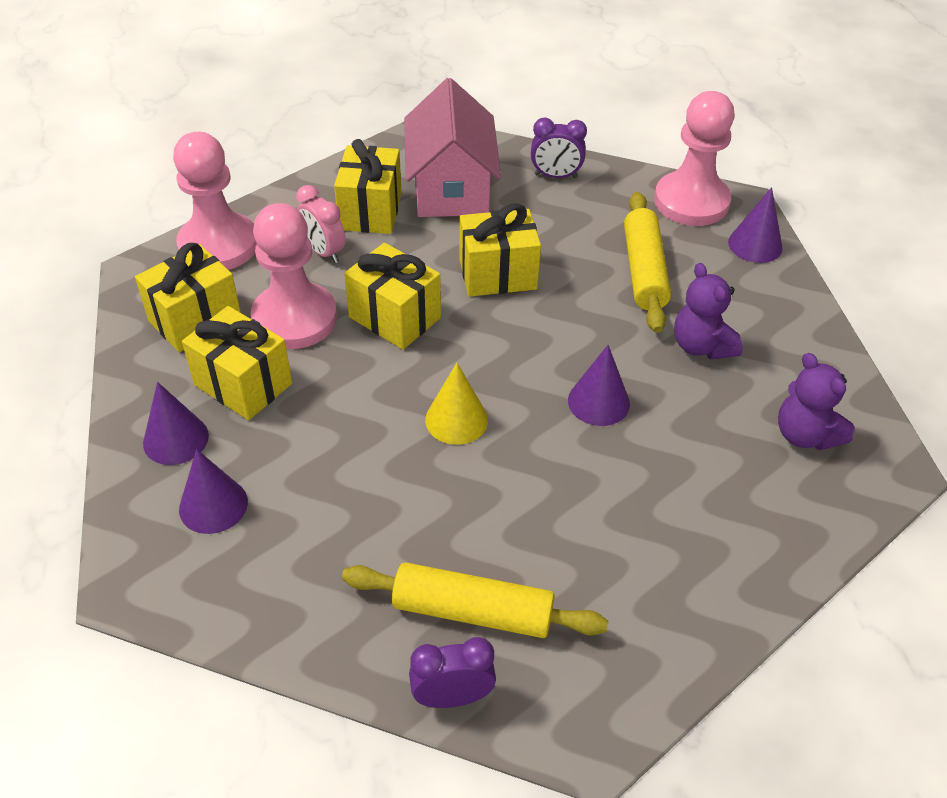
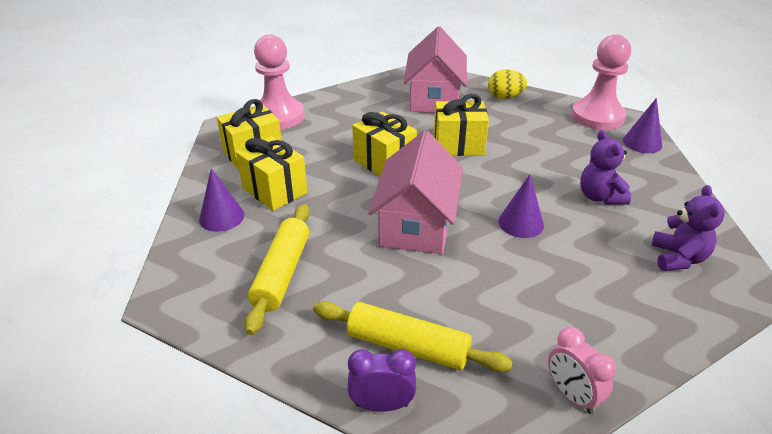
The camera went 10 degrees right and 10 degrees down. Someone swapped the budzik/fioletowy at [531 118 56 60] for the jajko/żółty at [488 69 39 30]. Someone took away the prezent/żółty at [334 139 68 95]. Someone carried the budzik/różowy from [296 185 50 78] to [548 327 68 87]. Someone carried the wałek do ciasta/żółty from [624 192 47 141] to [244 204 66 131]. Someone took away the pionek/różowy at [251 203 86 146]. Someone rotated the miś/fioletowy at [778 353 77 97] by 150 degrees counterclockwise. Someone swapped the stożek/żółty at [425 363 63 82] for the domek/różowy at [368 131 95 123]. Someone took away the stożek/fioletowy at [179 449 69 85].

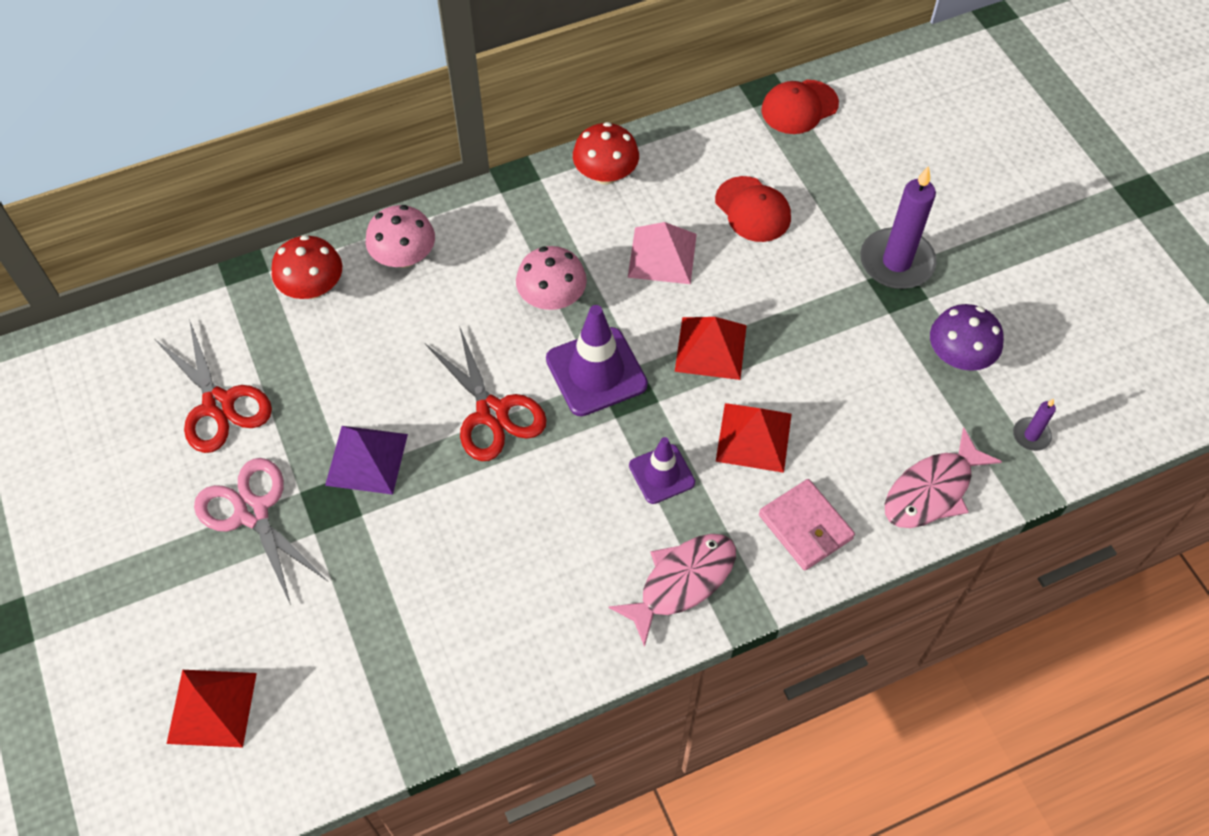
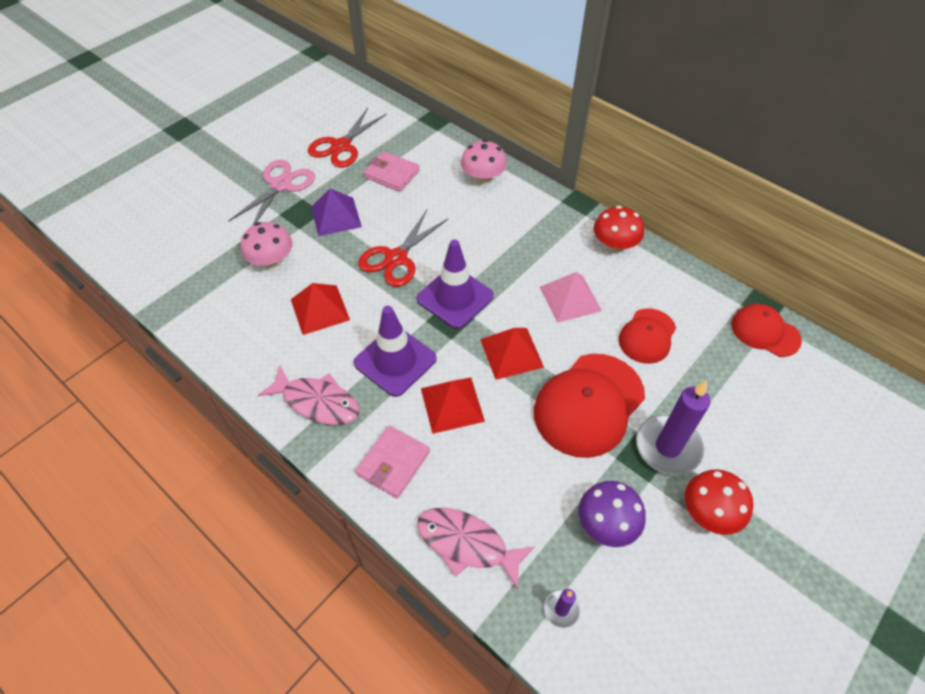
The camera went 65 degrees right and 5 degrees down. Someone carried the grzyb/czerwony from [272 235 70 64] to [685 469 68 66]. Someone carried the grzyb/różowy from [516 246 71 64] to [241 222 52 47]. Someone scaled the pachołek/fioletowy at [629 437 66 67] by 1.62. Someone carried the piramida/czerwony from [167 670 90 78] to [291 283 59 52]. Someone put down the portfel/różowy at [363 151 57 41]. Someone put down the czapka/czerwony at [534 354 111 104].

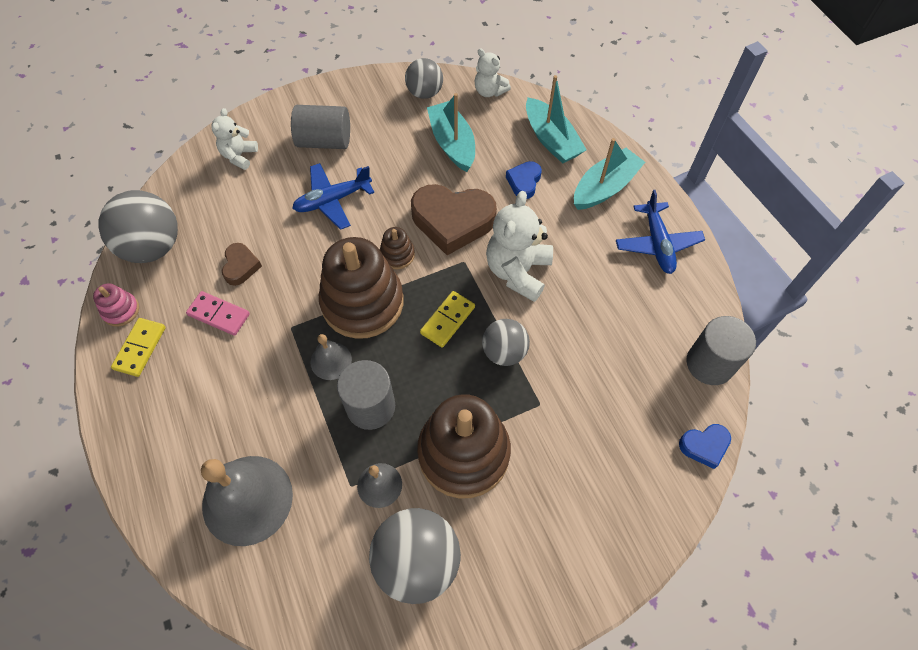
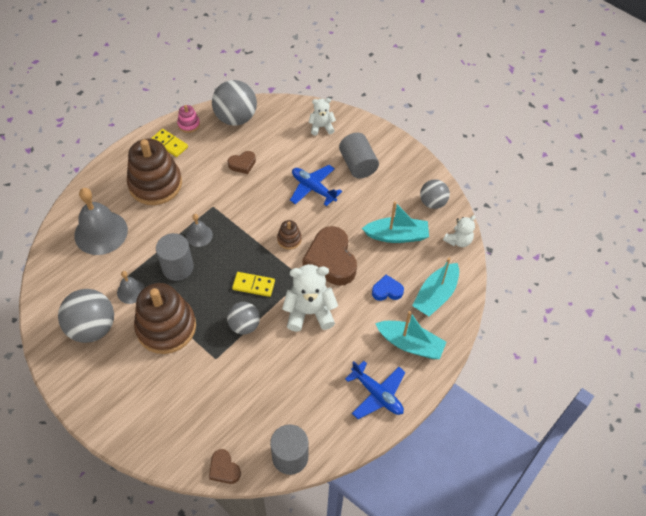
The camera went 65 degrees right and 5 degrees down. Someone rotated the miś/biały at [474 48 37 49] by 150 degrees counterclockwise. Someone rotated the łódka/turkusowy at [427 93 48 79] by 45 degrees clockwise. Someone rotated the samolot/niebieski at [616 190 89 84] by 105 degrees counterclockwise. Someone carried the zabawka nakładanka/brązowy from [319 237 85 102] to [127 139 55 66]. Someone took away the kostka domina/różowy at [186 291 64 45]. Someone rotated the kostka domina/żółty at [111 318 55 59] by 45 degrees clockwise. Someone repainted the serce/niebieski at [679 424 52 45], which became the serce/brązowy at [209 449 32 35].

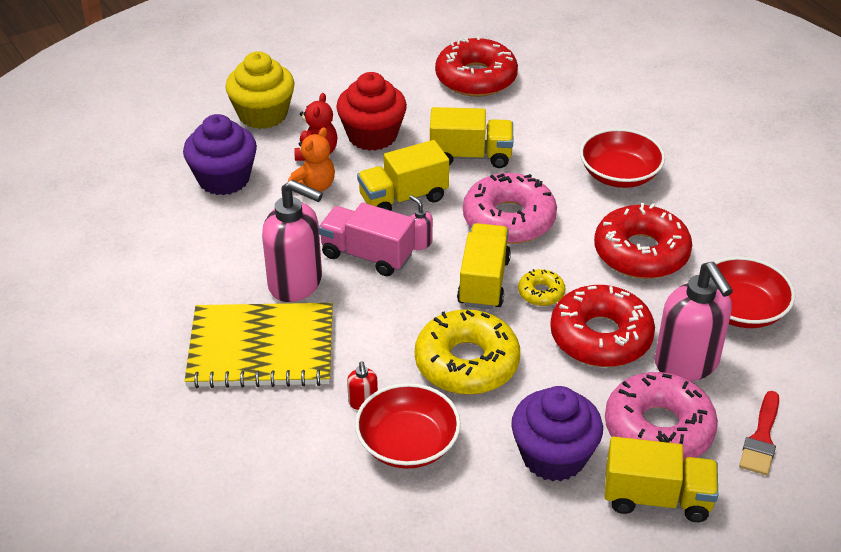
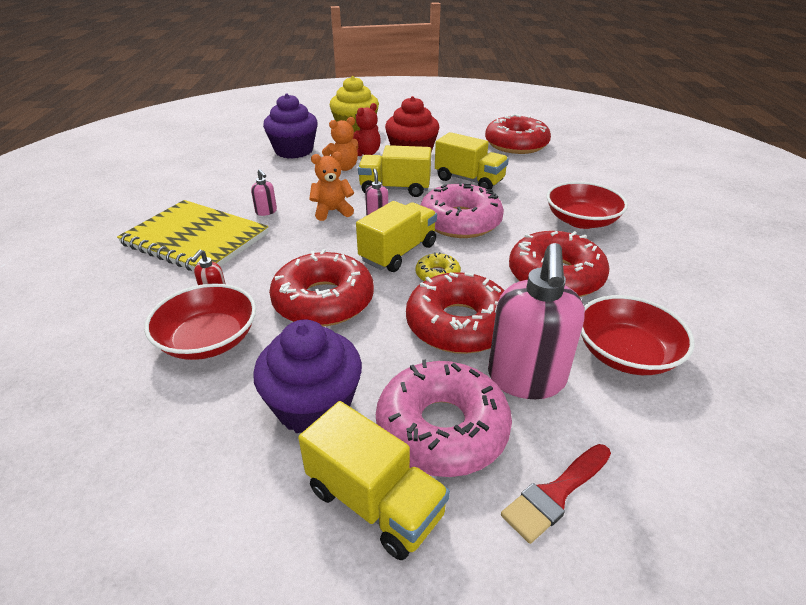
The camera went 30 degrees right and 5 degrees down. Someone scaled the dozownik mydła/różowy at [262 180 61 122] by 0.43. Someone swapped the ciężarówka/różowy at [319 203 96 73] for the miś/pomarańczowy at [309 152 45 69]. Someone repainted the donut/żółty at [415 309 105 86], which became the donut/czerwony at [269 249 105 78].

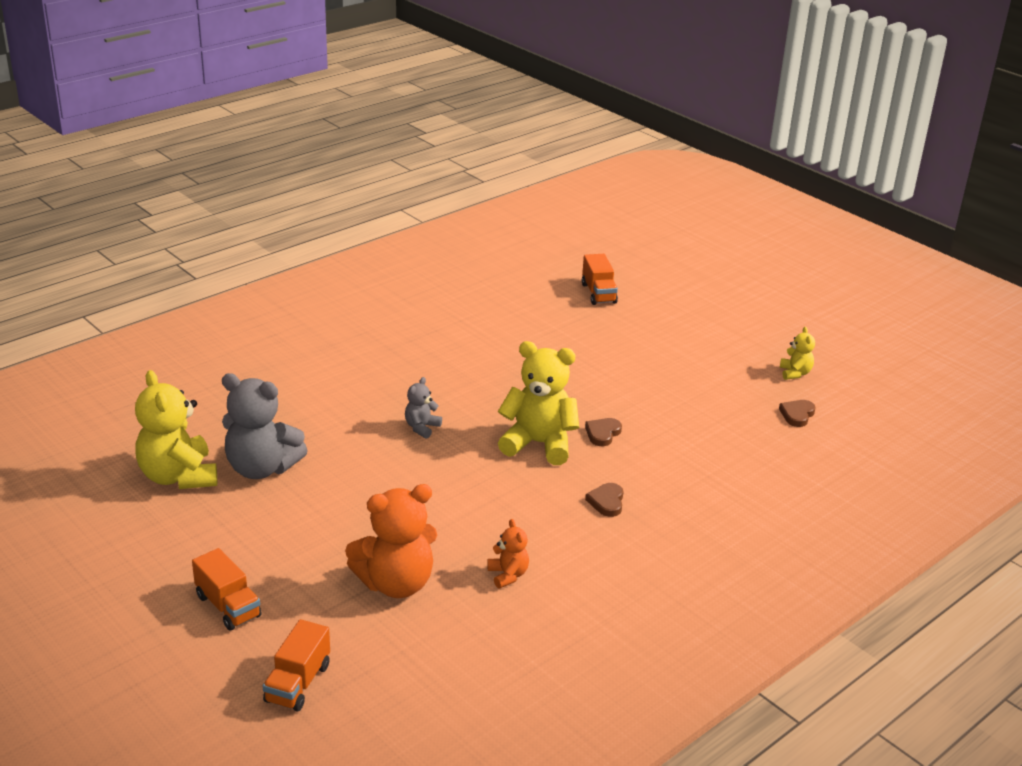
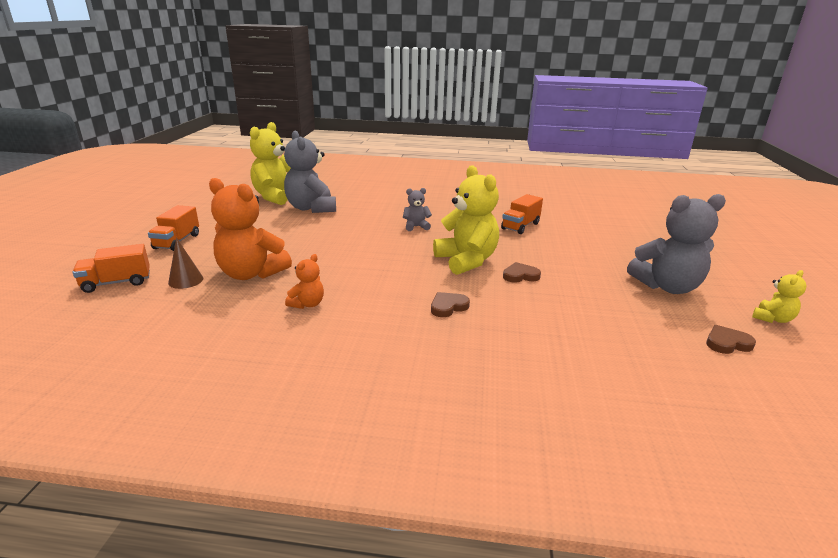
The camera went 50 degrees right and 5 degrees down. Someone carried the ciężarówka/pomarańczowy from [582 254 36 51] to [501 194 42 40]. Someone put down the miś/szary at [627 194 99 100]. Someone put down the stożek/brązowy at [168 237 35 52].

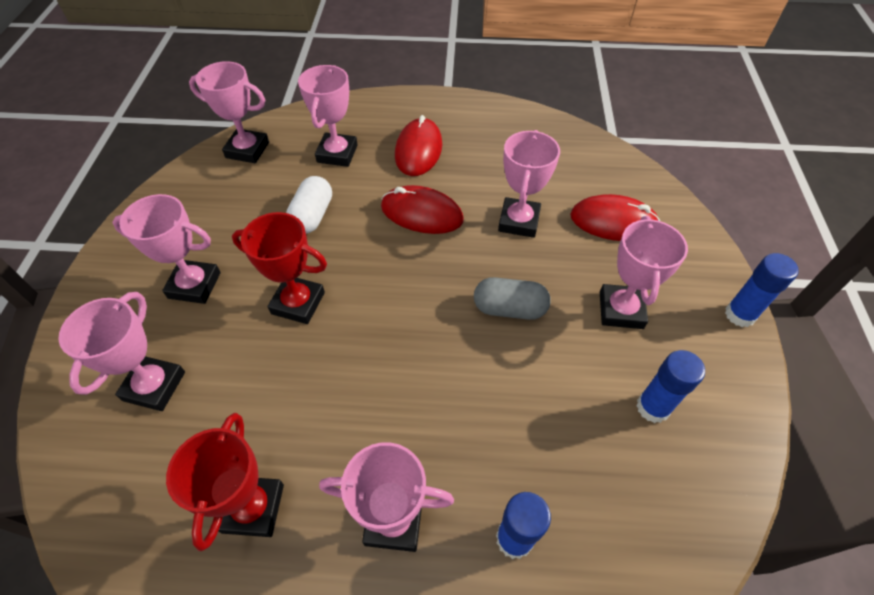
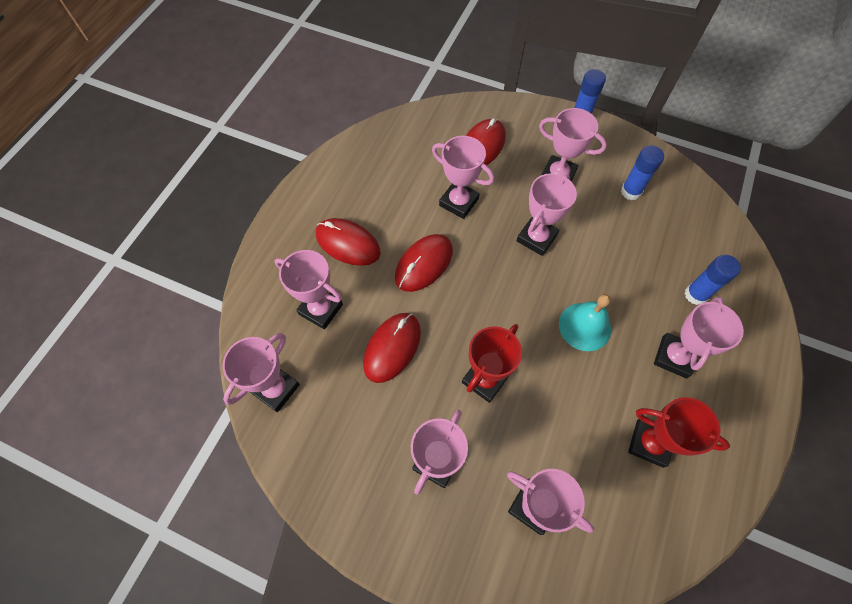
The camera went 70 degrees left and 10 degrees up. Someone swapped the kapsułka/biały at [286 176 46 58] for the myszka/czerwony at [363 313 58 70]. Someone swapped the kapsułka/szary at [474 277 77 43] for the puchar/różowy at [516 173 61 83]. Someone put down the dzwonek/turkusowy at [559 294 52 57].

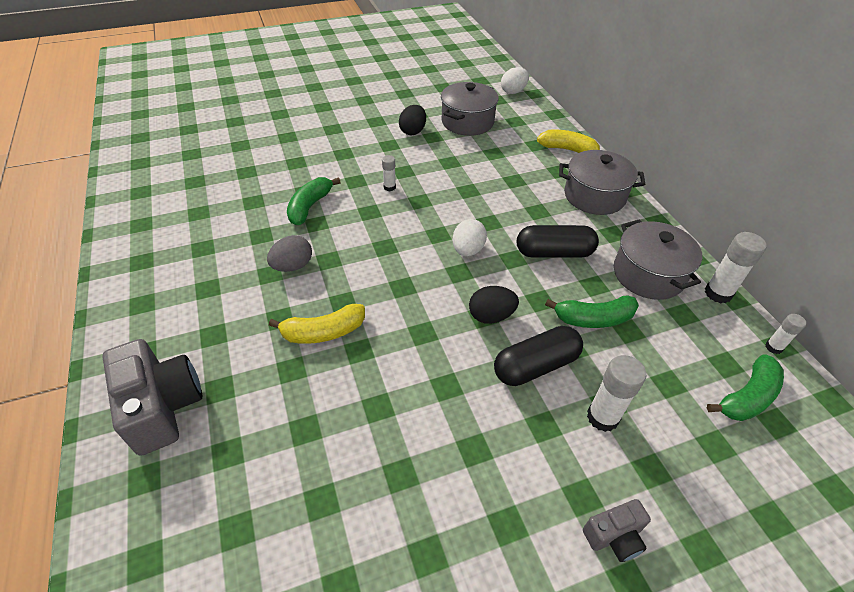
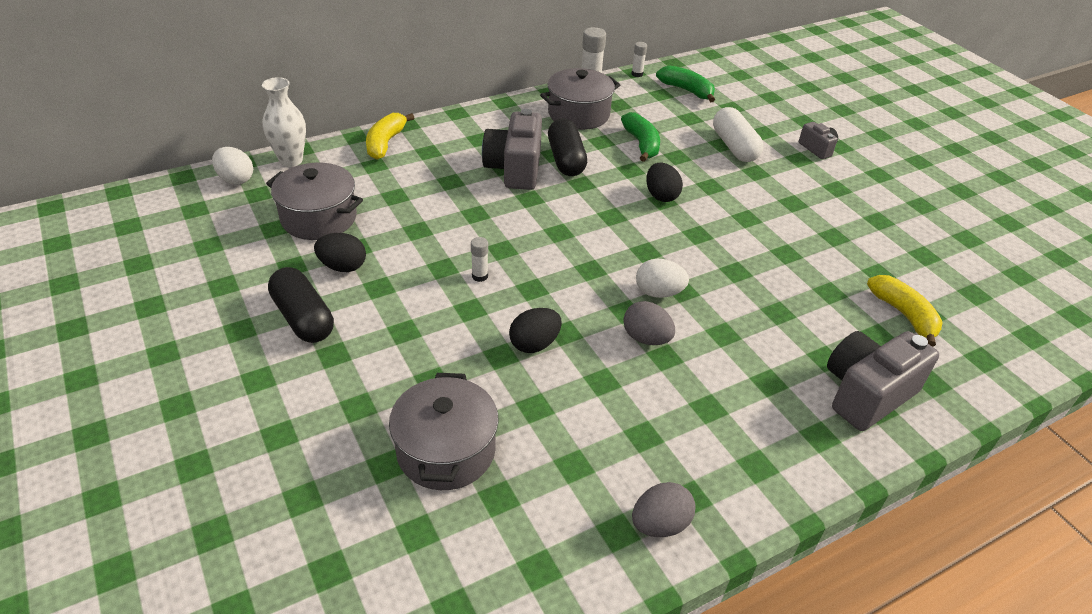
The camera went 100 degrees left and 5 degrees down. Someone carried the garnek/szary from [559 150 86 65] to [389 373 110 117]. Someone swapped the banan/zielony at [287 177 54 48] for the jajko/czarny at [509 308 53 45]. Someone carried the jajko/biały from [453 219 34 38] to [636 259 53 39]. Someone carried the banan/żółty from [269 304 96 40] to [867 275 75 72]. Someone carried the kapsułka/czarny from [494 326 89 60] to [268 267 66 76]. Someone swapped the klej w sztyfcie/biały at [587 355 59 77] for the kapsułka/biały at [713 107 50 55]. Someone put down the wazon/biały at [262 77 44 90]. Someone put down the aparat fotograficzny/szary at [482 109 60 81]. Someone put down the jajko/szary at [632 482 64 55].

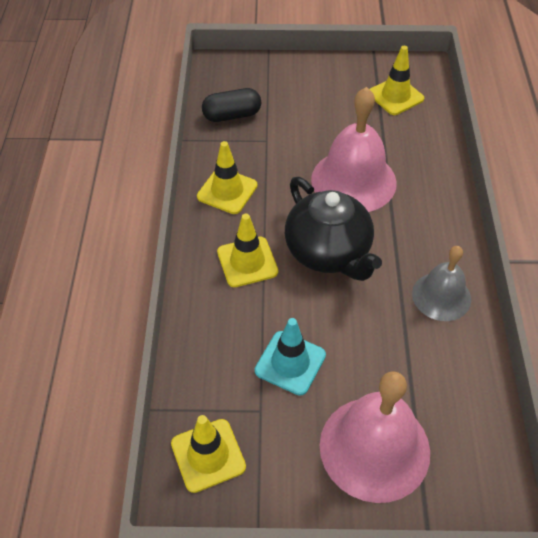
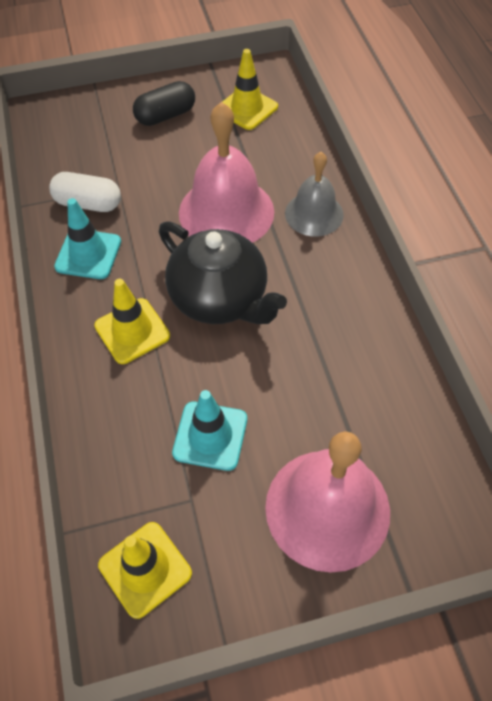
The camera went 15 degrees left and 5 degrees up. Someone carried the kapsułka/czarny from [202 88 59 34] to [133 81 62 45]. Someone repainted the pachołek/żółty at [197 141 61 73], which became the pachołek/turkusowy at [54 198 67 81]. Someone carried the dzwonek/szary from [412 246 59 75] to [285 152 59 84]. Someone put down the kapsułka/biały at [49 172 72 40].

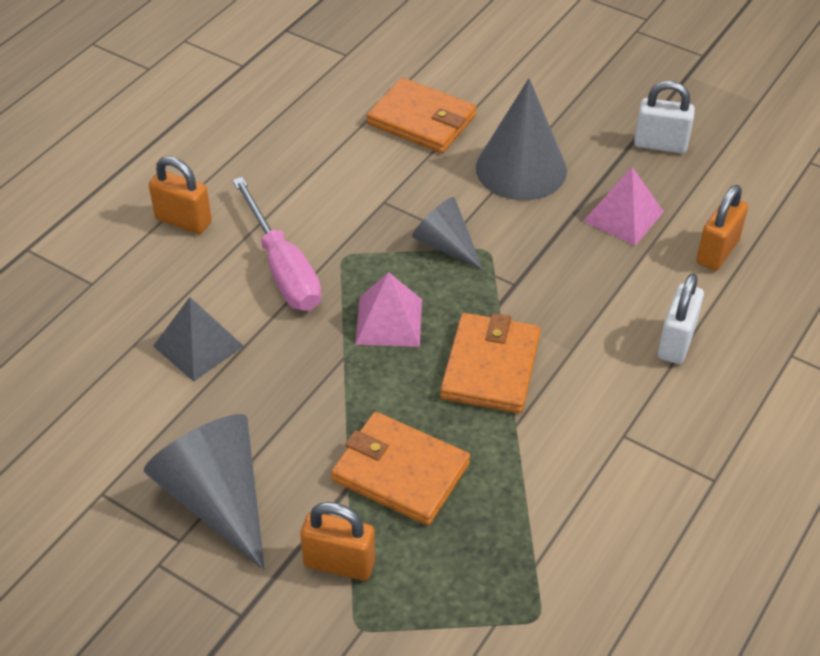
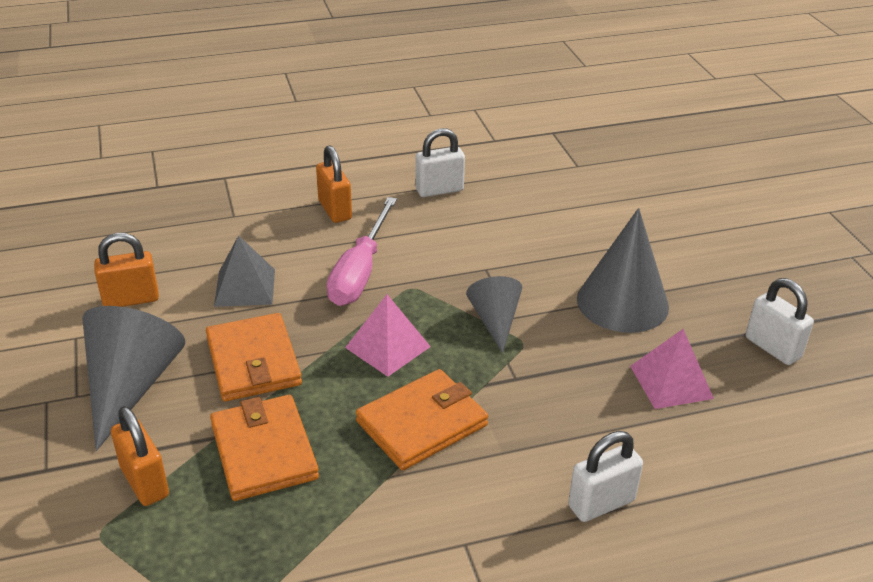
The camera went 40 degrees right and 10 degrees down. Someone carried the portfel/pomarańczowy from [367 78 110 75] to [206 313 96 88]. Someone carried the kłódka/pomarańczowy from [696 185 52 86] to [94 233 65 74]. Someone put down the kłódka/biały at [415 128 50 69].

